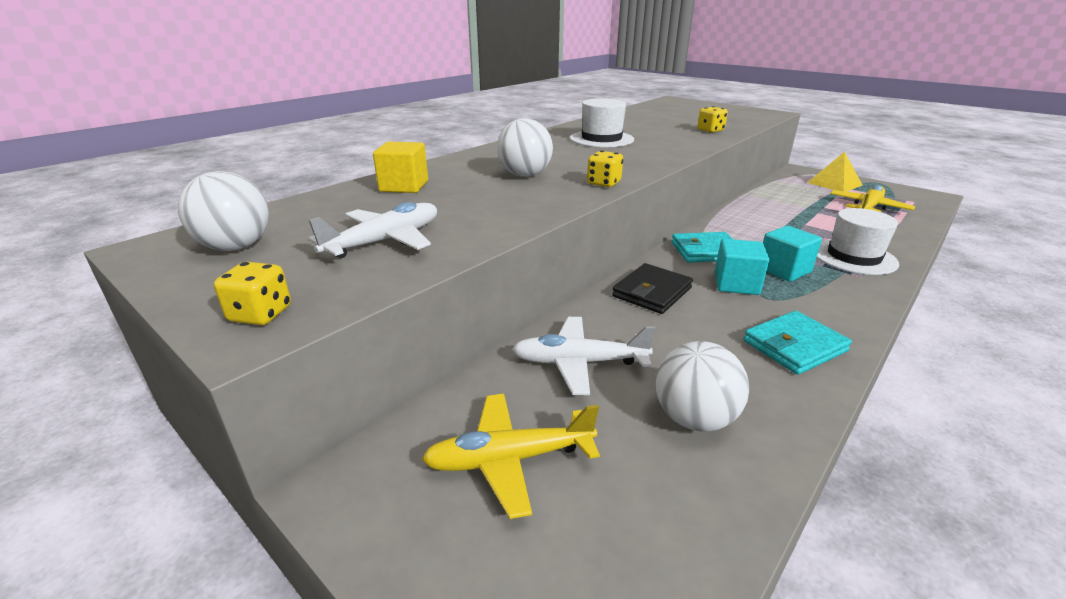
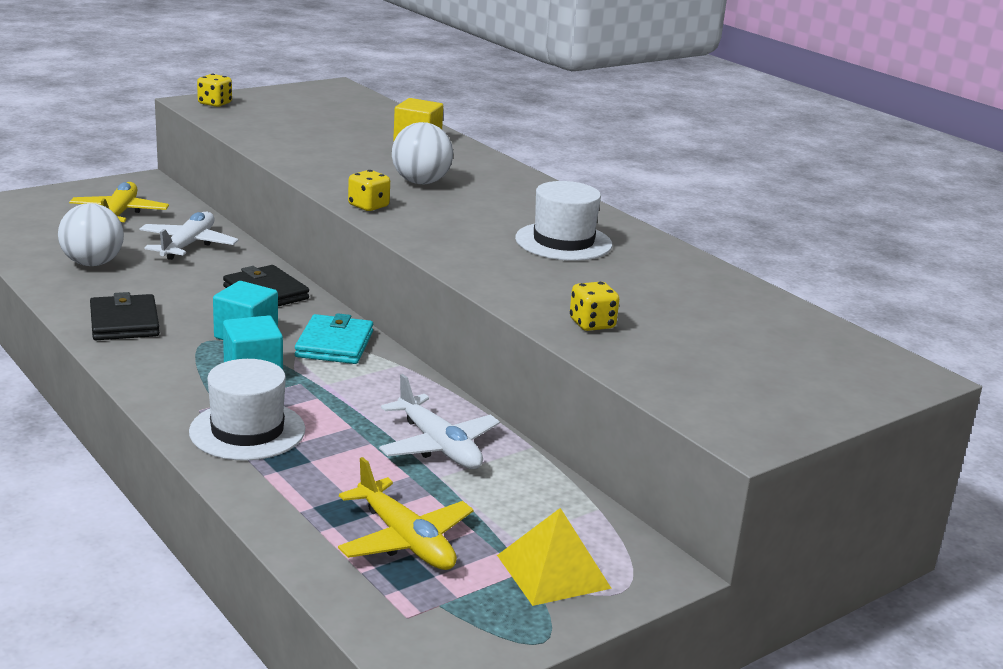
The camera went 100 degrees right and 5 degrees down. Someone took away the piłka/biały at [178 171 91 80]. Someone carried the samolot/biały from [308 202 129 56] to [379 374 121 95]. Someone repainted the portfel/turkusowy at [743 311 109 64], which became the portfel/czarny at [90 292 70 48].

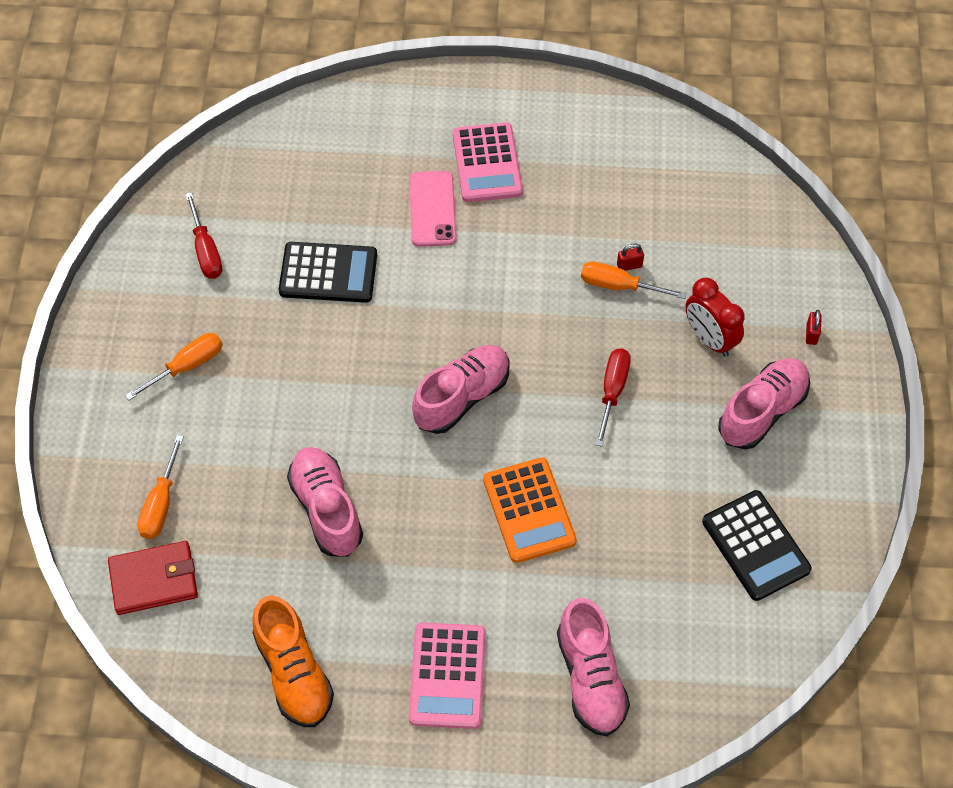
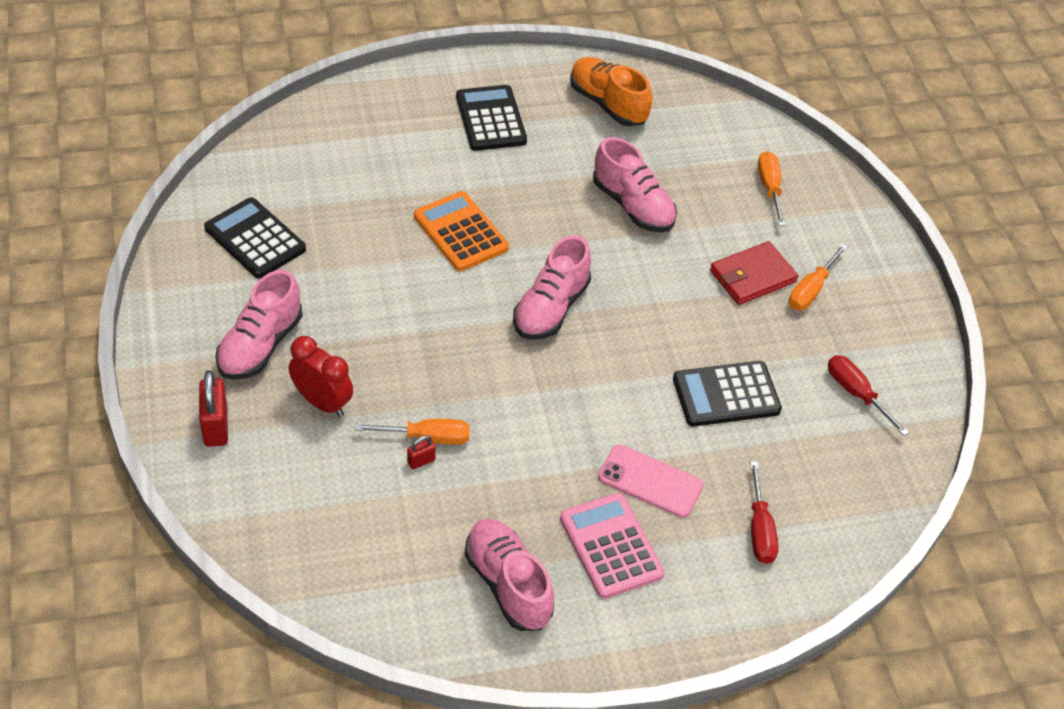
The camera went 160 degrees right and 10 degrees down. Someone rotated the telefon/różowy at [409 171 48 76] by 45 degrees counterclockwise. Someone scaled the kłódka/czerwony at [806 310 16 35] by 1.93. Someone carried the śrubokręt/czerwony from [595 348 36 99] to [750 461 29 103]. Someone carried the portfel/czerwony from [108 541 90 74] to [710 241 88 64]. Someone carried the but/różowy from [557 598 73 138] to [465 519 89 112]. Someone repainted the kalkulator/różowy at [409 622 77 107], which became the kalkulator/czarny at [456 85 71 66].

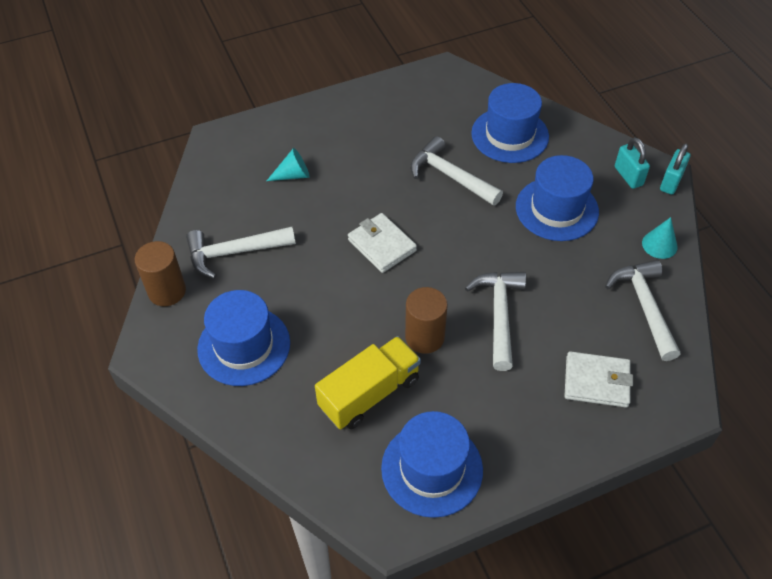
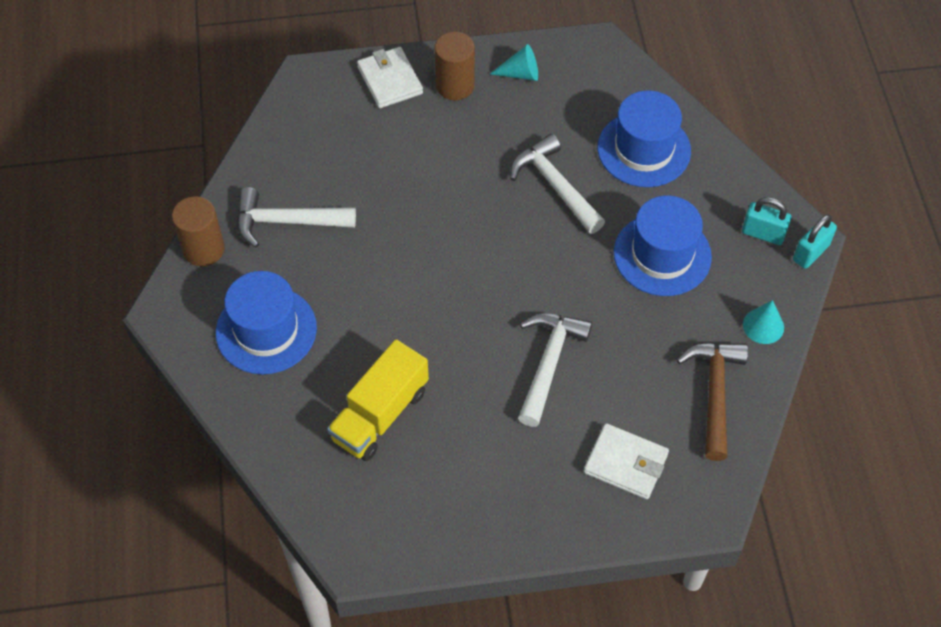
The camera went 15 degrees right and 5 degrees up. Someone rotated the kłódka/turkusowy at [615 137 35 52] by 60 degrees counterclockwise. Someone carried the stożek/turkusowy from [267 148 42 33] to [490 44 48 37]. Someone carried the portfel/biały from [348 213 69 60] to [357 47 66 61]. Someone repainted the młotek/biały at [605 260 75 101], which became the młotek/brązowy at [677 343 71 118]. Someone carried the walec/brązowy from [405 287 43 67] to [435 32 40 68]. Someone rotated the ciężarówka/żółty at [315 336 106 93] by 150 degrees clockwise. Someone took away the kapelusz/niebieski at [381 411 102 107].

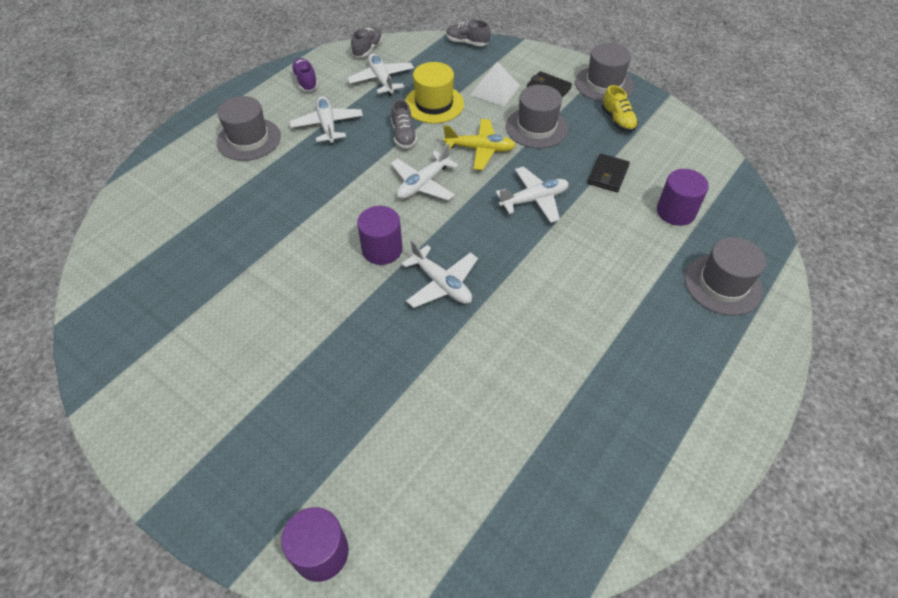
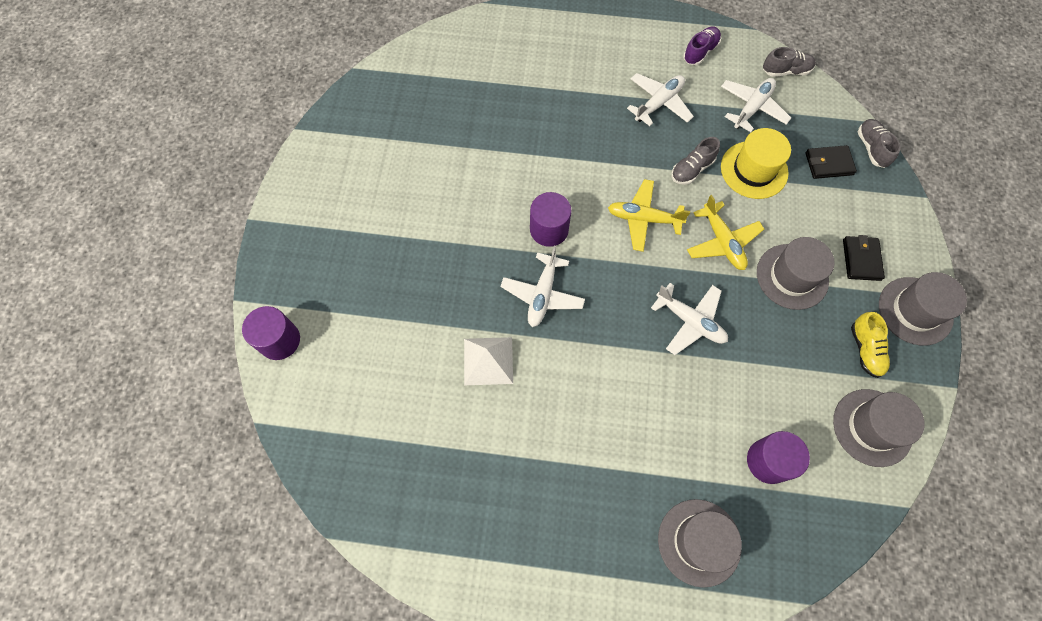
The camera went 60 degrees right and 15 degrees up. Someone carried the piramida/biały from [470 62 50 44] to [464 337 49 48]. Someone rotated the but/żółty at [602 85 36 47] by 45 degrees counterclockwise. Someone carried the kapelusz/szary from [217 96 64 65] to [833 389 92 78]. Someone repainted the samolot/biały at [391 144 67 57], which became the samolot/żółty at [608 179 82 73]. Someone carried the portfel/czarny from [588 153 42 39] to [805 145 52 34].

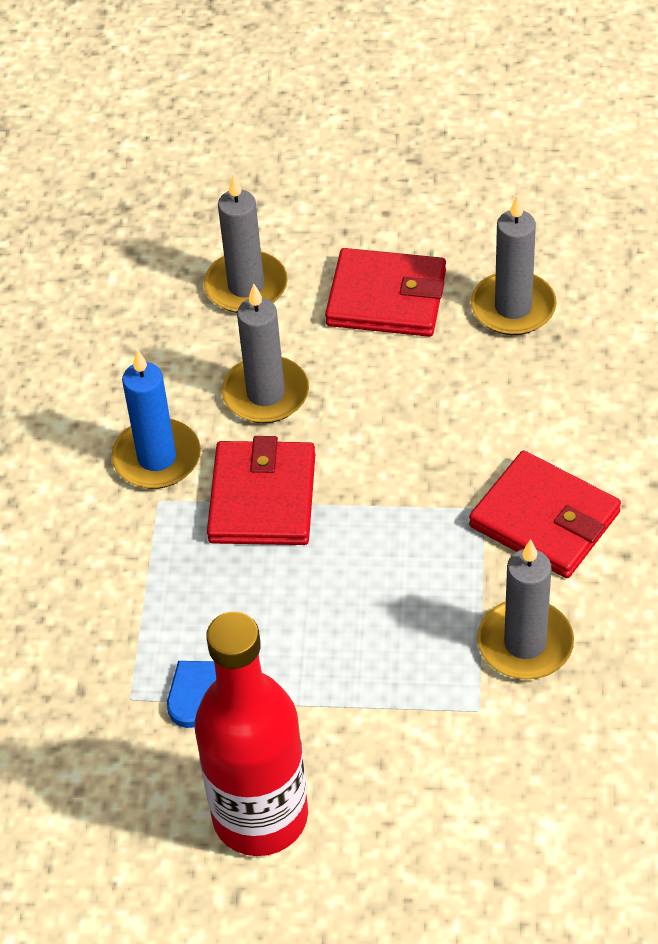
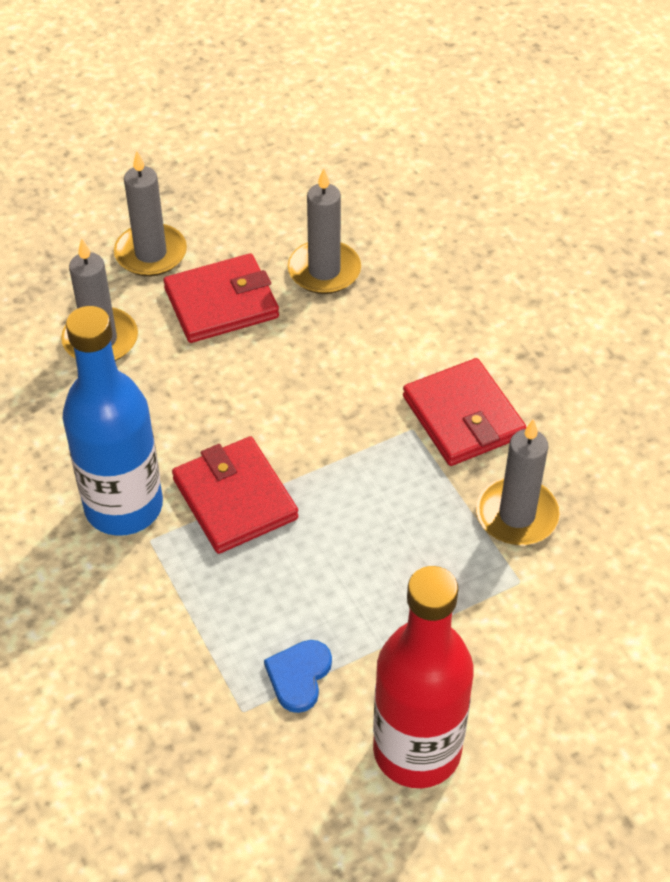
The camera went 35 degrees left and 0 degrees up. Someone carried the świeca/szary from [222 284 87 139] to [114 151 73 125]. Someone swapped the świeca/niebieski at [111 350 90 139] for the butelka/niebieski at [62 306 101 230]. Someone rotated the portfel/czerwony at [469 450 152 128] by 60 degrees clockwise.

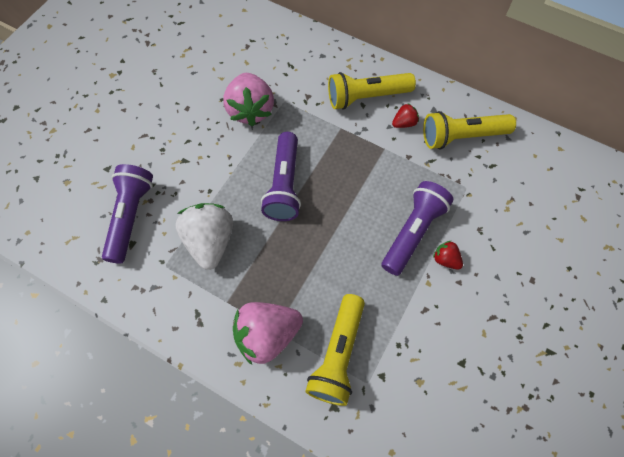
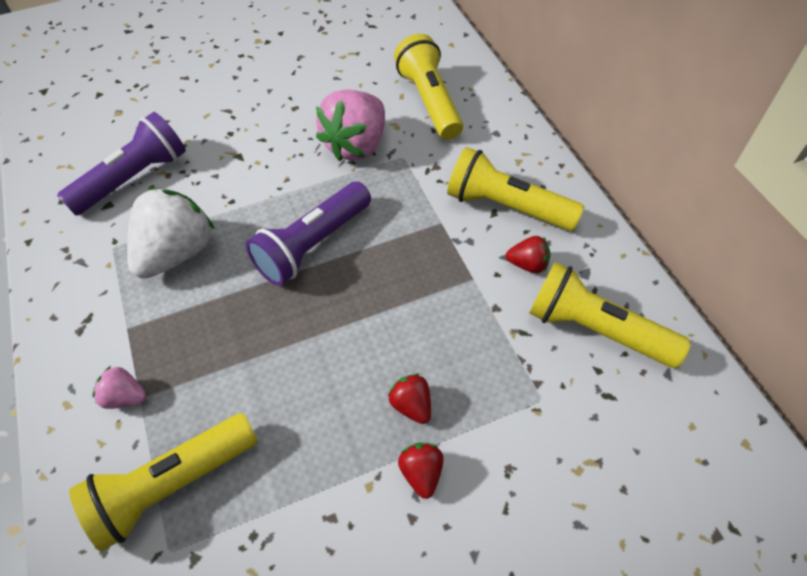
The camera went 40 degrees right and 10 degrees down. Someone swapped the latarka/fioletowy at [381 181 72 95] for the truskawka/czerwony at [388 373 43 51]. Someone scaled the truskawka/różowy at [233 302 70 63] by 0.47. Someone put down the latarka/żółty at [394 34 69 106].

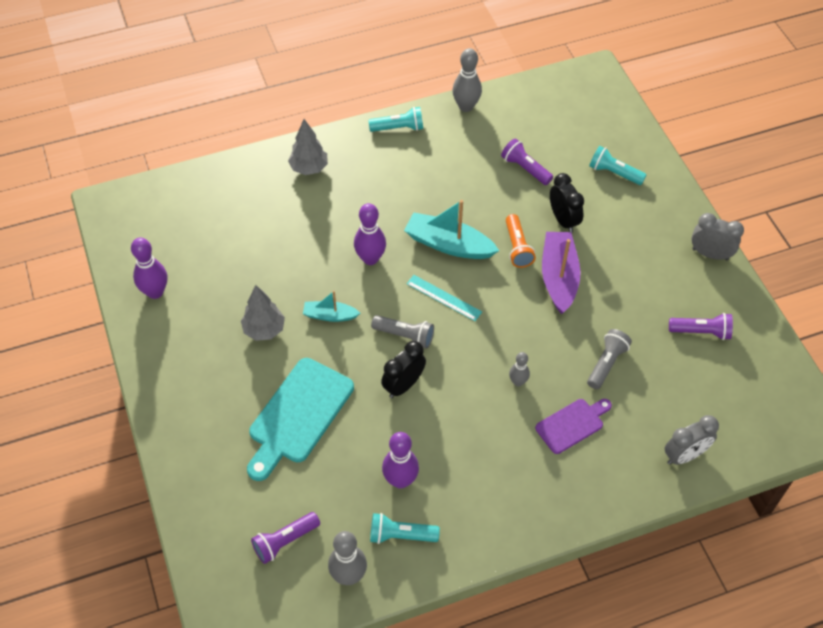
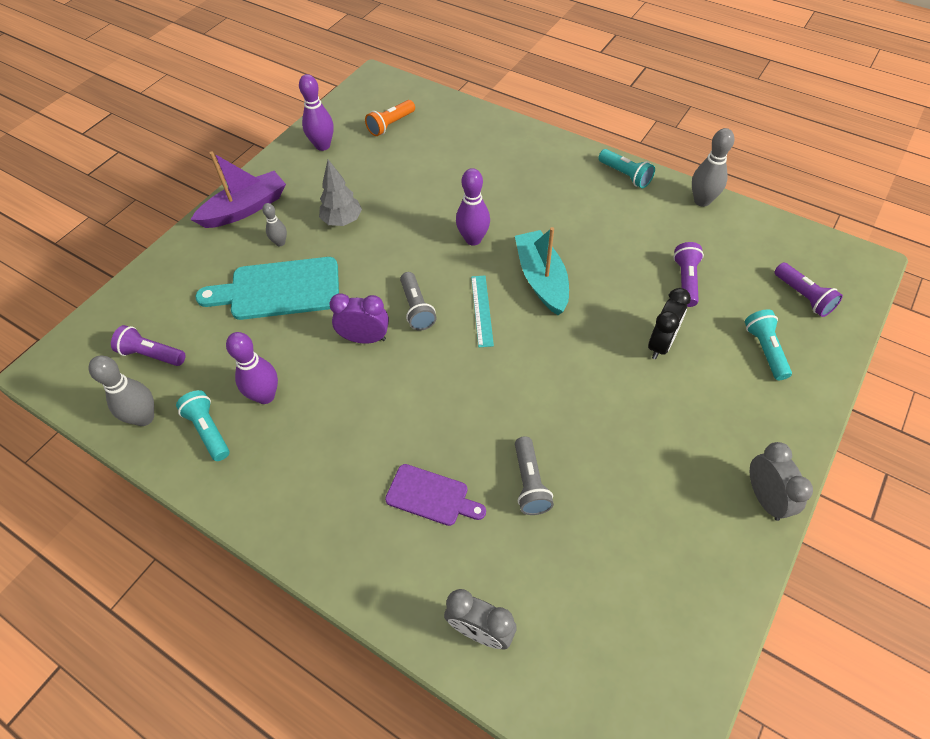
The camera went 55 degrees right and 0 degrees up. Someone took away the drzewko/szary at [288 119 40 56]. Someone carried the latarka/pomarańczowy from [506 214 30 54] to [365 100 50 36]. Someone carried the łódka/fioletowy from [542 232 39 82] to [190 151 96 77]. Someone took away the łódka/turkusowy at [303 291 57 31]. Someone carried the latarka/fioletowy from [669 313 64 27] to [774 263 69 54]. Someone rotated the latarka/szary at [587 329 45 60] by 90 degrees clockwise. Someone repainted the budzik/czarny at [381 341 45 57], which became the budzik/fioletowy at [329 293 60 51]. Someone carried the kręgiel/szary from [509 352 21 34] to [262 203 25 43].

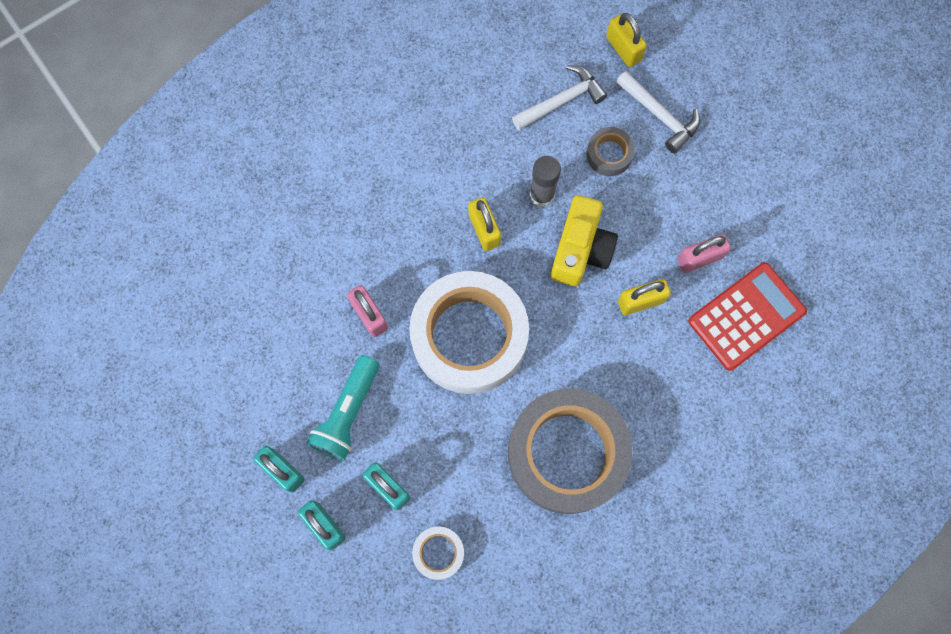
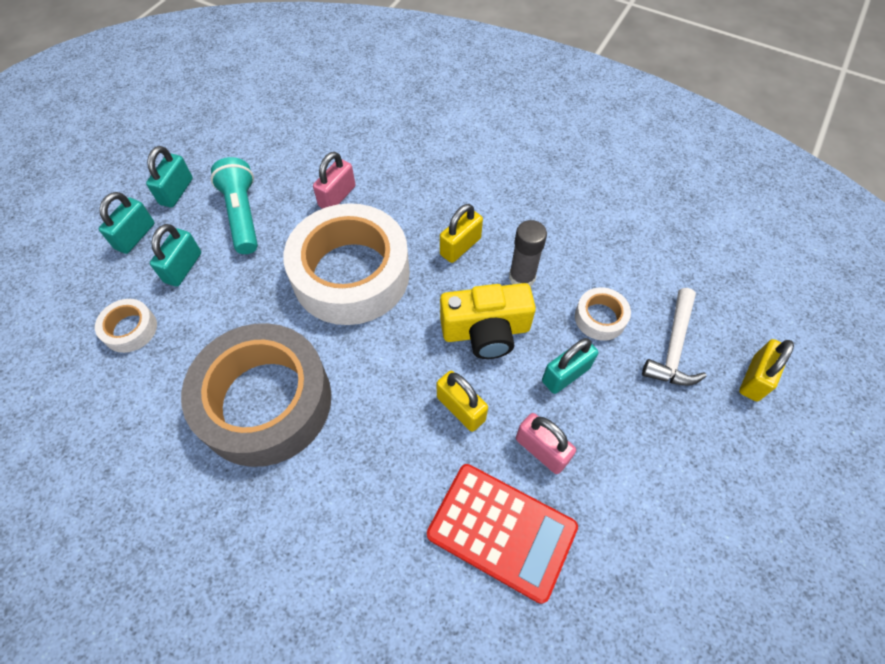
The camera went 65 degrees right and 15 degrees down. Someone carried the kłódka/żółty from [606 13 41 54] to [739 339 55 62]. Someone took away the młotek/biały at [512 65 95 65]. Someone repainted the taśma klejąca/szary at [586 127 49 49], which became the taśma klejąca/biały at [575 287 56 54]. Someone rotated the latarka/turkusowy at [307 355 72 106] by 75 degrees clockwise. Someone put down the kłódka/turkusowy at [542 338 56 56].

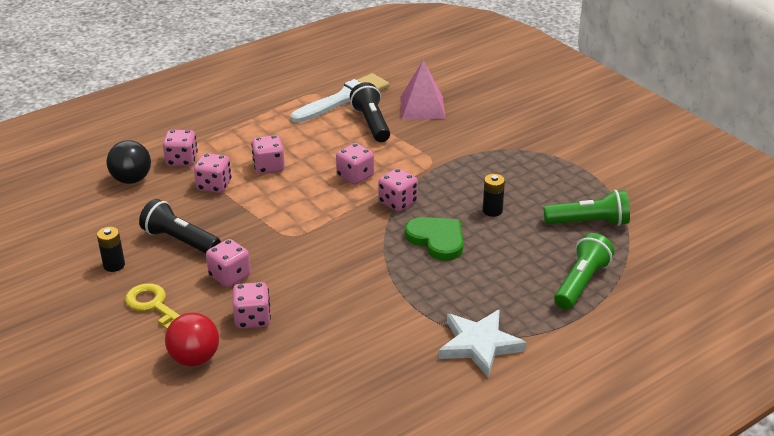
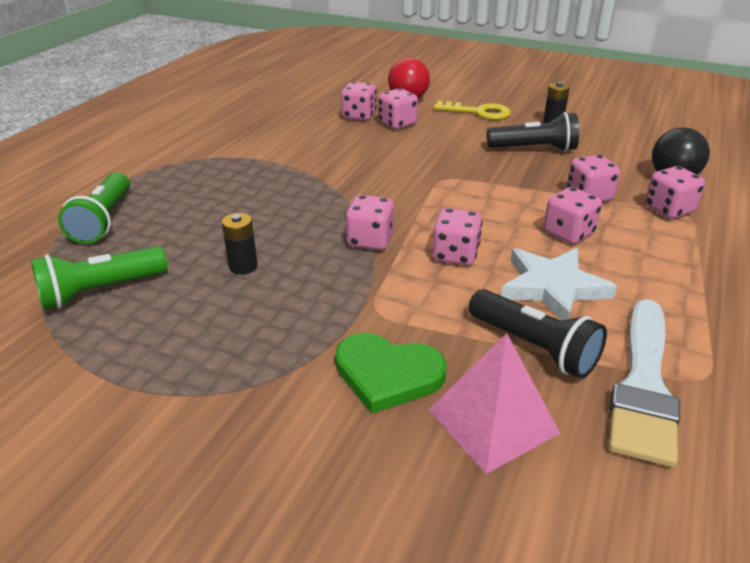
The camera went 150 degrees right and 0 degrees up. Someone carried the serce/zielony from [405 217 58 44] to [335 333 112 81]. Someone carried the kostka do gry/różowy from [206 239 45 48] to [341 82 36 39]. Someone carried the gwiazda/biały from [438 309 89 69] to [501 248 116 72].

